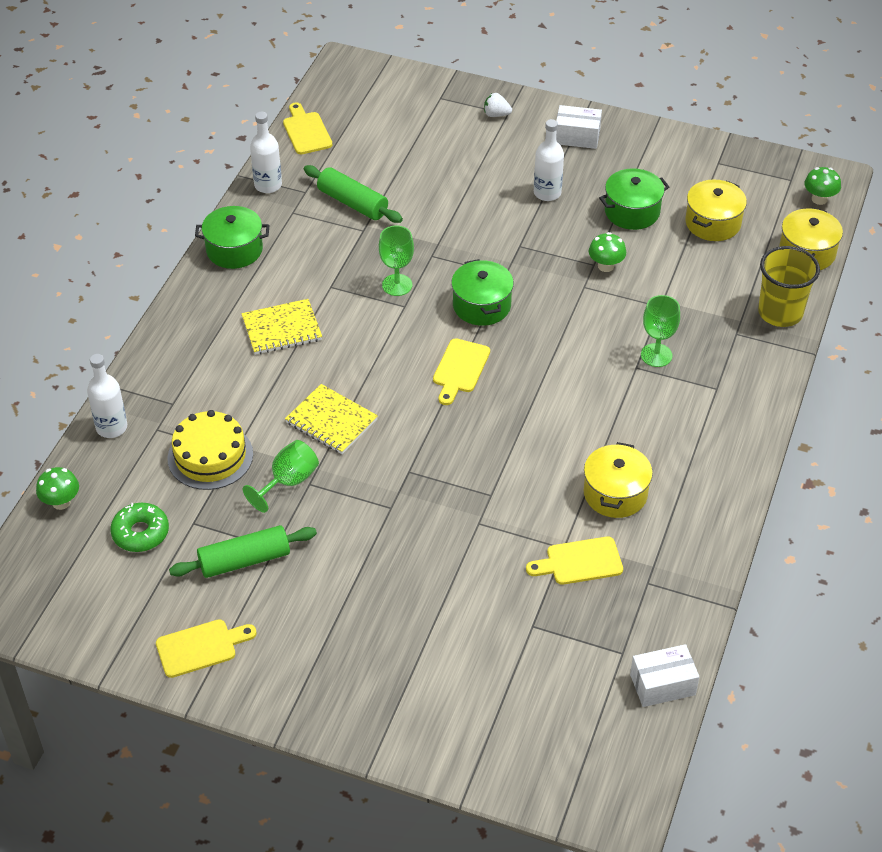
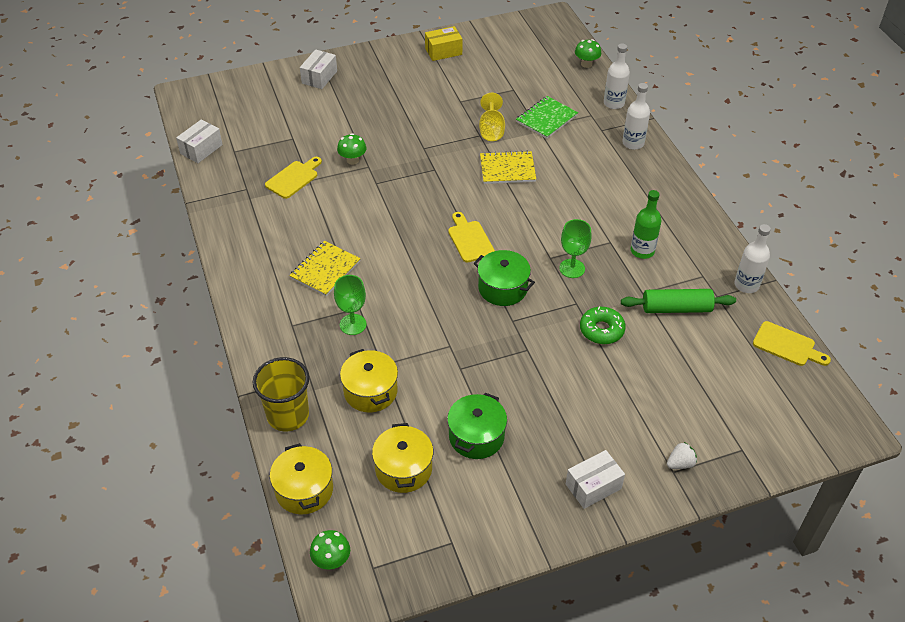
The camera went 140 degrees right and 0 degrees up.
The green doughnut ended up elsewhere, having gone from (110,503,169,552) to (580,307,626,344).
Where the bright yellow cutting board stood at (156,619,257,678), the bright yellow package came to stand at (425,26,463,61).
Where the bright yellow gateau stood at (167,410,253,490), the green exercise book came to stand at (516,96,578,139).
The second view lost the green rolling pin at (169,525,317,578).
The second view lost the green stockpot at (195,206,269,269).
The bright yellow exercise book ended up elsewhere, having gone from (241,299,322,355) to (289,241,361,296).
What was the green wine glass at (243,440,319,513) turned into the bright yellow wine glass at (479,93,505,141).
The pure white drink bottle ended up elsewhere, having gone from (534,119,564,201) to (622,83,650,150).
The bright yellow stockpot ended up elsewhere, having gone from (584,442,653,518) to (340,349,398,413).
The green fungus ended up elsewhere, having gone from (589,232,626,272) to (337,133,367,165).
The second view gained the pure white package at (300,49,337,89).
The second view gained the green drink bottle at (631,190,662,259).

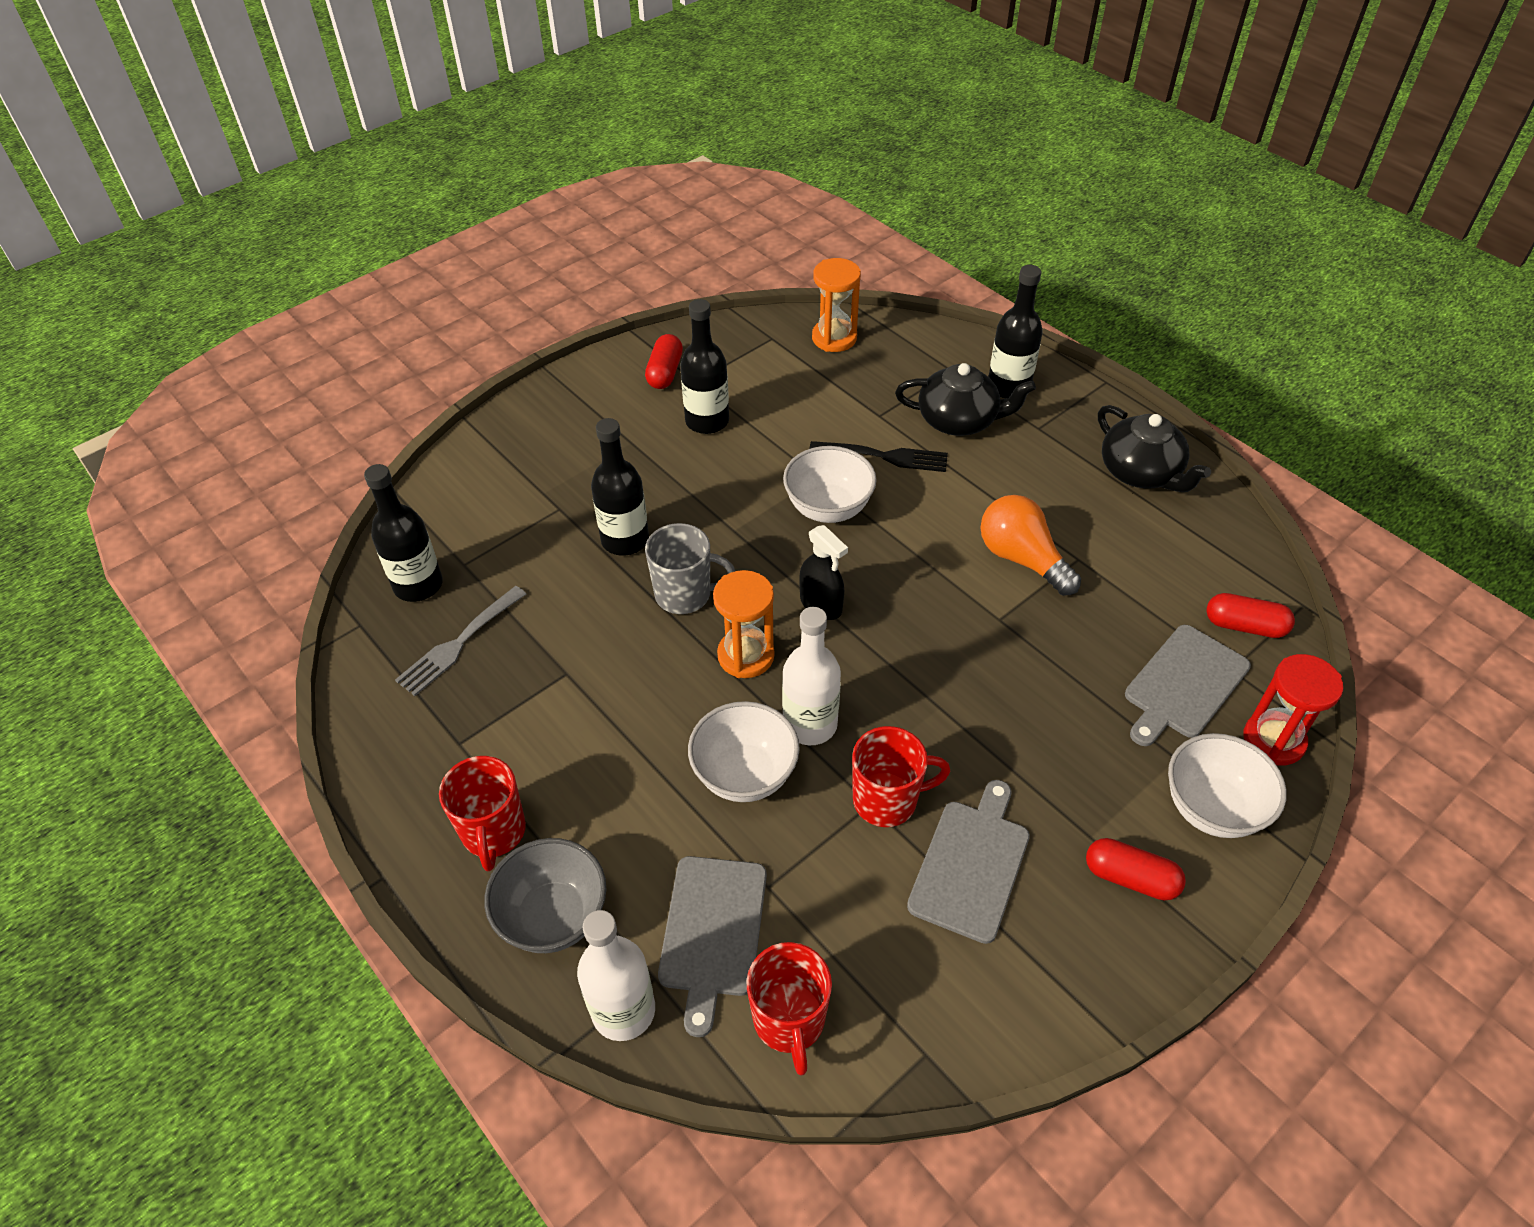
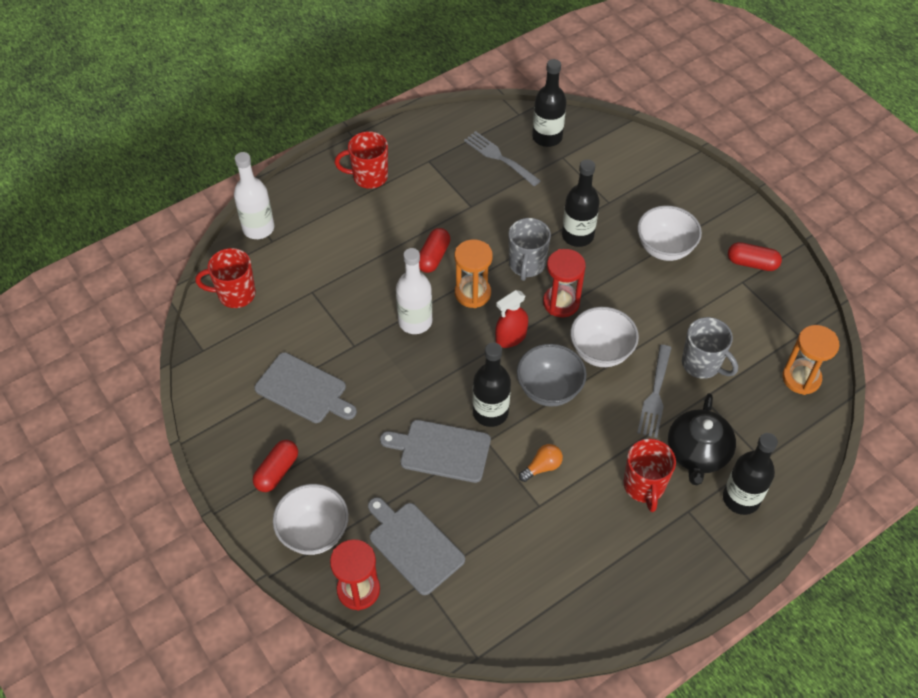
The camera went 95 degrees right and 5 degrees up.
The grey deep dish ended up elsewhere, having gone from (484,838,606,953) to (517,344,587,407).
The grey cutting board ended up elsewhere, having gone from (658,856,767,1037) to (380,420,491,483).
The jet-black drink bottle ended up elsewhere, having gone from (680,299,729,434) to (473,342,511,427).
The pure white deep dish ended up elsewhere, having gone from (688,701,800,802) to (637,206,702,261).
What was the jet-black spray cleaner at (799,525,848,620) turned into the crimson spray cleaner at (495,290,528,348).
What was the jet-black fork at (809,441,948,472) turned into the grey fork at (637,345,671,438).
The crimson tea mug ended up elsewhere, having gone from (852,726,950,827) to (624,439,676,512).
The size of the bright orange bulb at (981,495,1081,596) changed by a factor of 0.55.
The second view lost the jet-black teapot at (1098,405,1211,492).
The crimson capsule ended up elsewhere, having gone from (1206,593,1295,638) to (419,228,450,273).
The second view gained the crimson hourglass at (543,249,586,317).
The second view gained the grey tea mug at (682,317,738,379).

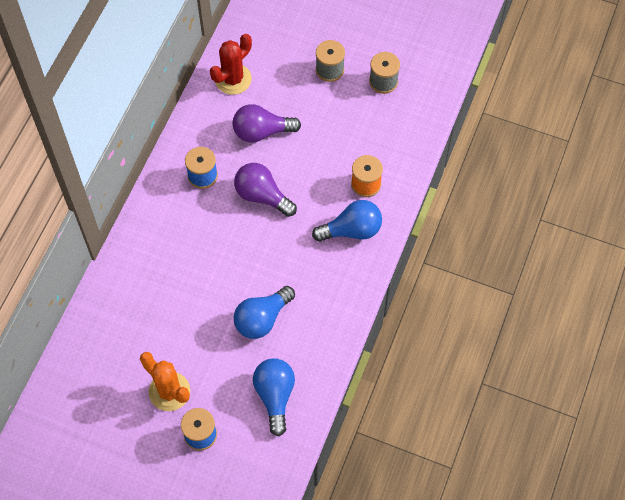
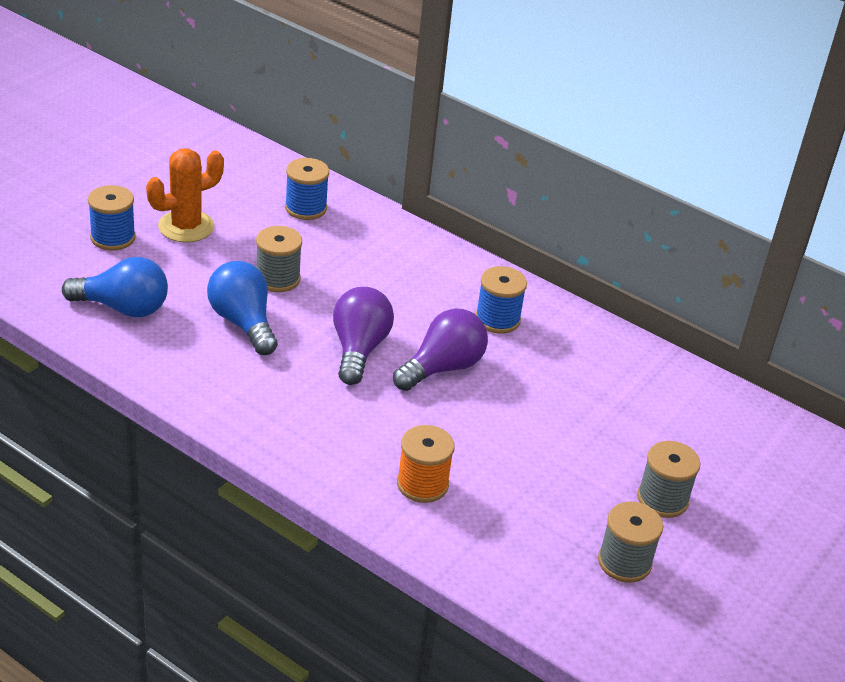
The camera went 100 degrees right and 25 degrees down.
The second view lost the crimson saguaro cactus at (210,34,252,95).
The royal purple bulb ended up elsewhere, having gone from (233,104,301,143) to (333,287,394,385).
The second view lost the royal blue bulb at (312,200,382,242).
The second view gained the grey reel of thread at (256,226,302,292).
The second view gained the royal blue reel of thread at (285,158,329,220).

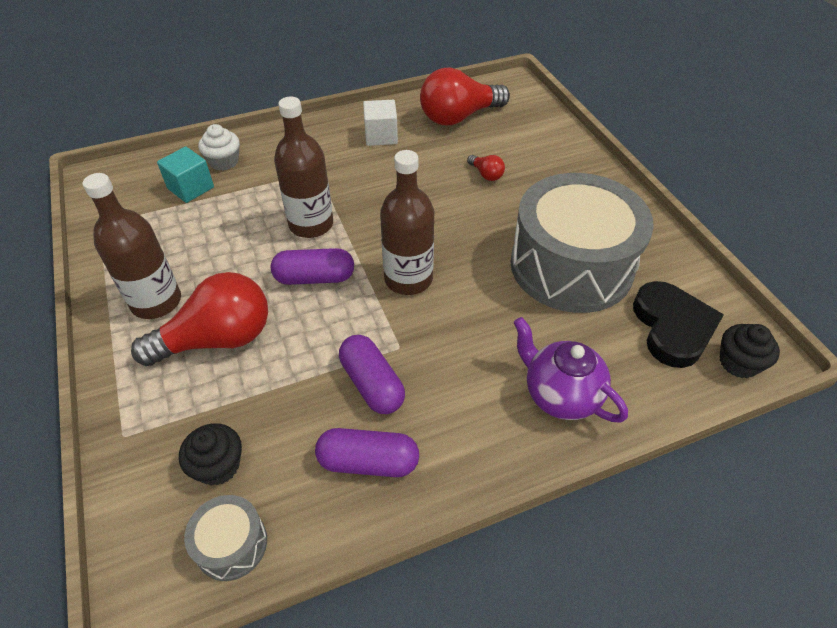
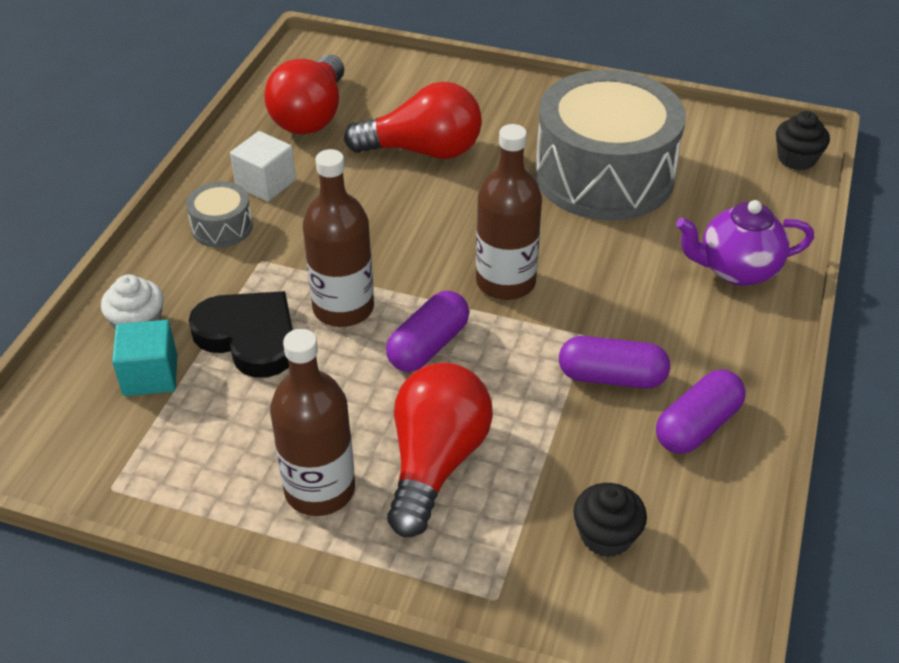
The camera went 50 degrees left and 5 degrees down.
The grey snare drum ended up elsewhere, having gone from (184,495,267,581) to (186,181,253,248).
The size of the crimson bulb at (467,155,505,181) changed by a factor of 2.33.
The jet-black heart shape ended up elsewhere, having gone from (633,281,724,368) to (188,291,293,378).

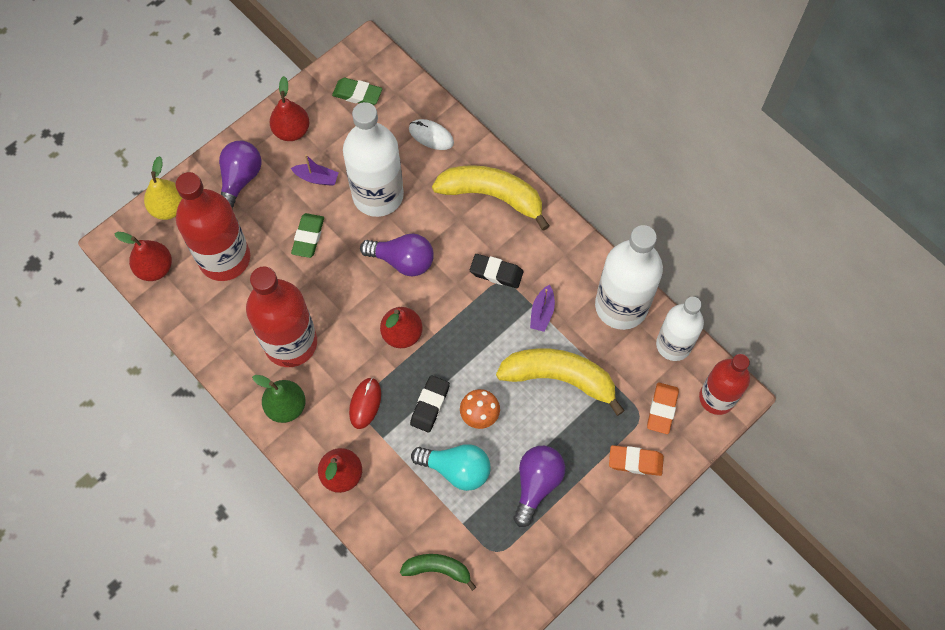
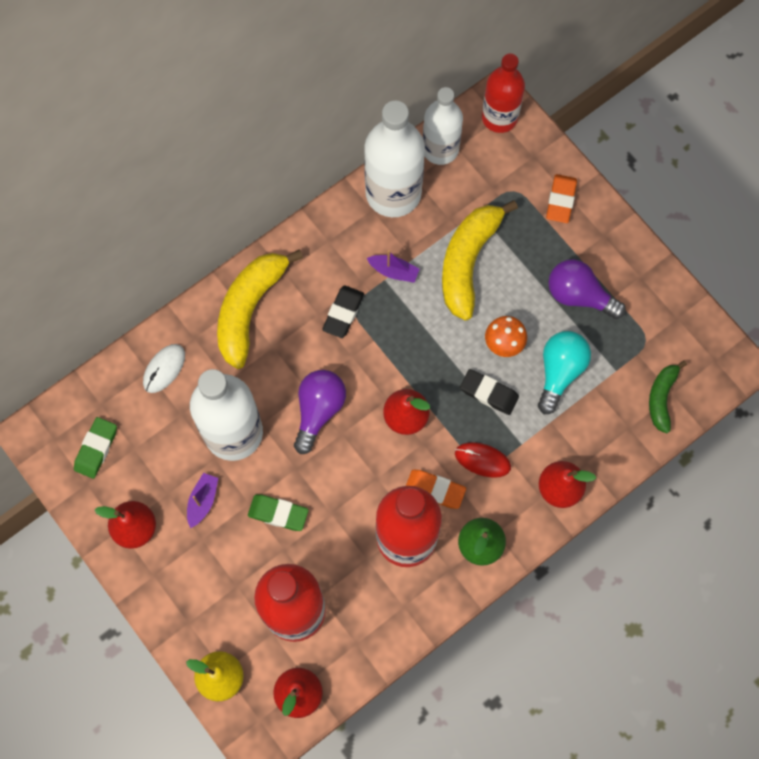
The camera went 85 degrees left and 5 degrees up.
The second view lost the royal purple bulb at (219,141,261,208).
The bright orange pencil eraser ended up elsewhere, having gone from (647,383,679,434) to (406,470,466,509).

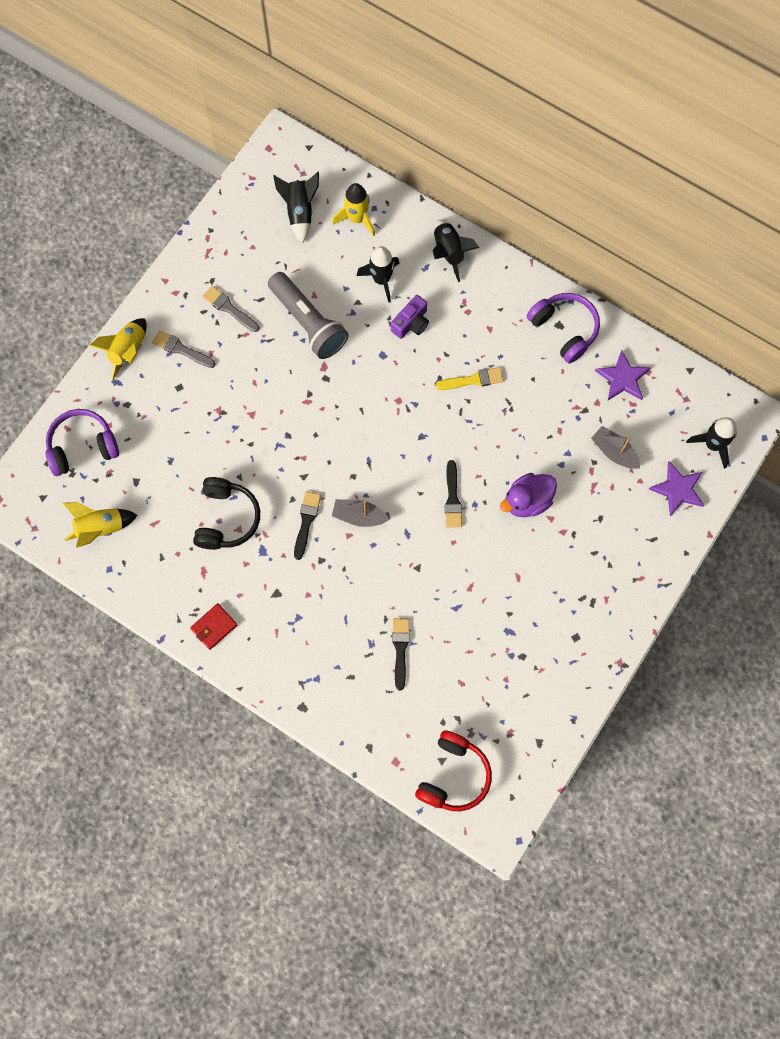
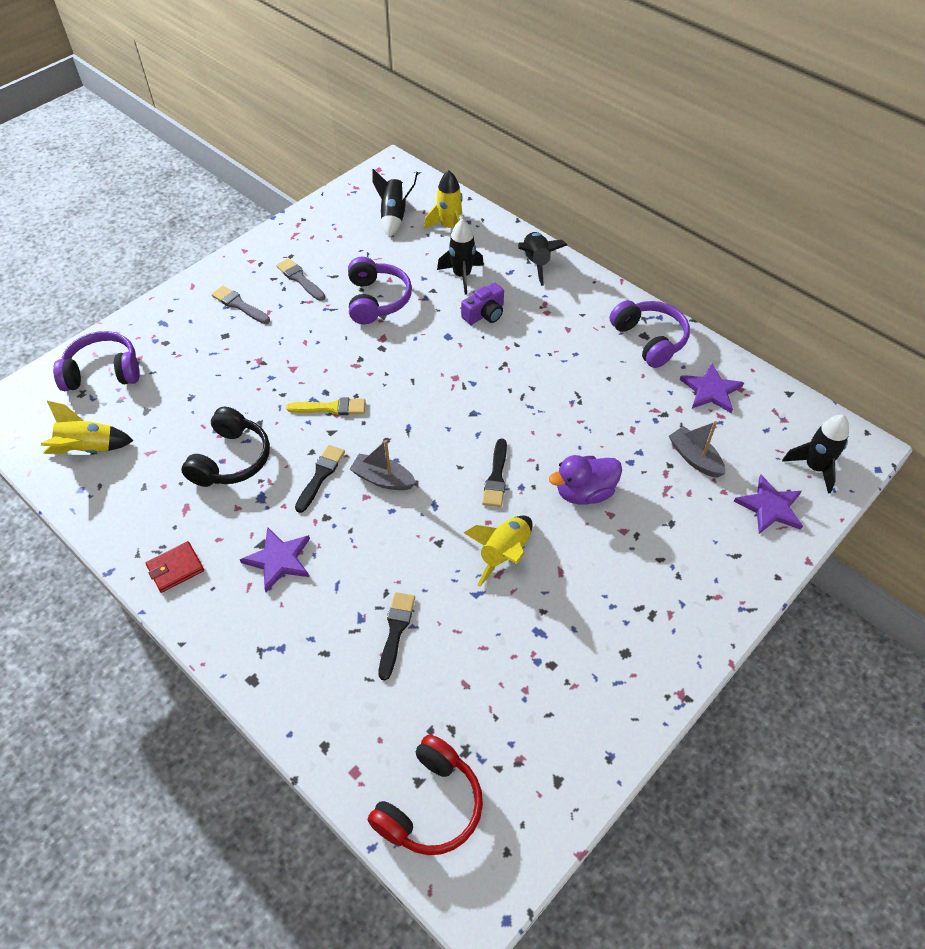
The camera went 10 degrees right and 20 degrees down.
The bright yellow toy rocket ended up elsewhere, having gone from (89,319,147,381) to (464,516,533,587).
Where the grey flashlight stood at (268,272,348,359), the royal purple headset came to stand at (348,257,412,324).
The bright yellow brush ended up elsewhere, having gone from (435,367,504,390) to (286,398,366,415).
The second view gained the royal purple star at (240,527,310,592).

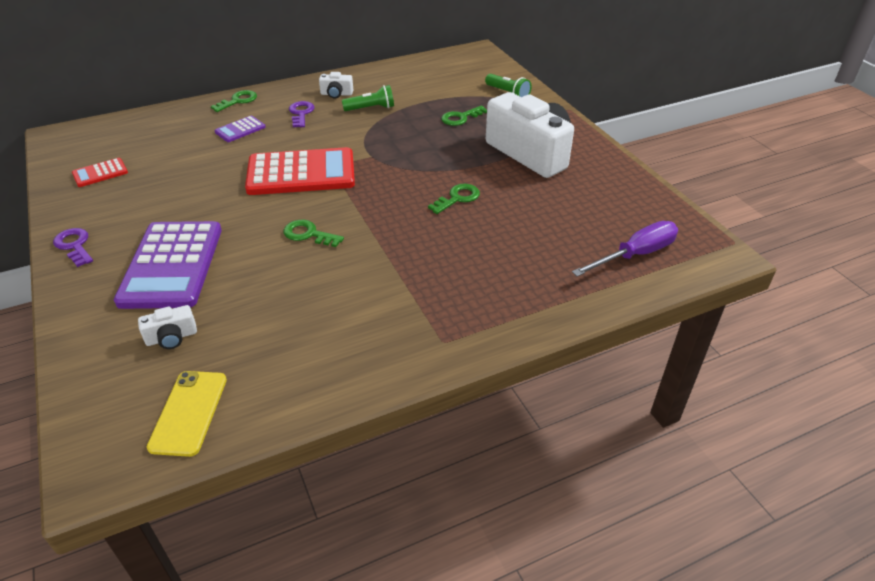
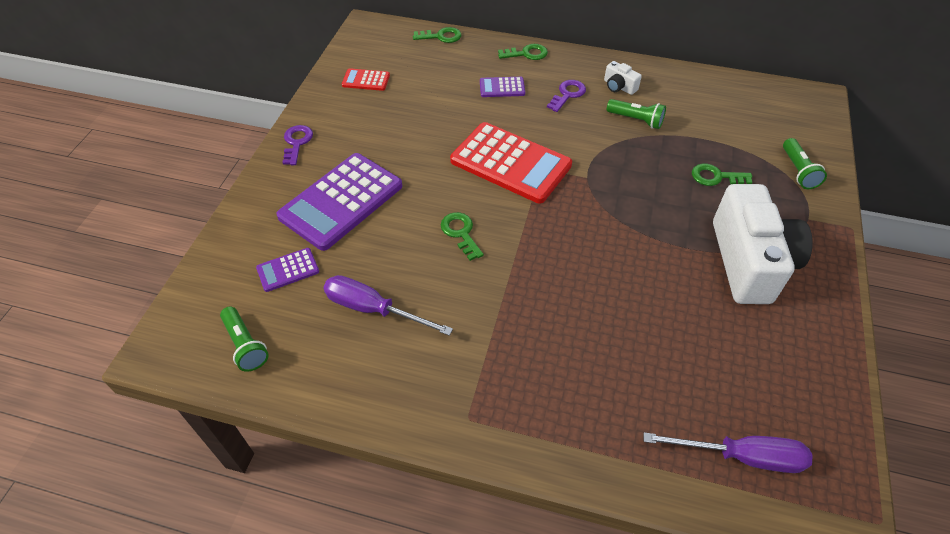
The camera went 40 degrees right and 10 degrees up.
Where the pure white photo camera stood at (138,305,197,349), the royal purple calculator came to stand at (256,248,319,292).
Where the bright yellow mobile phone stood at (147,371,227,457), the green flashlight came to stand at (220,306,269,372).
The green latchkey ended up elsewhere, having gone from (428,184,480,214) to (413,27,462,43).
The second view gained the royal purple screwdriver at (323,275,453,336).

